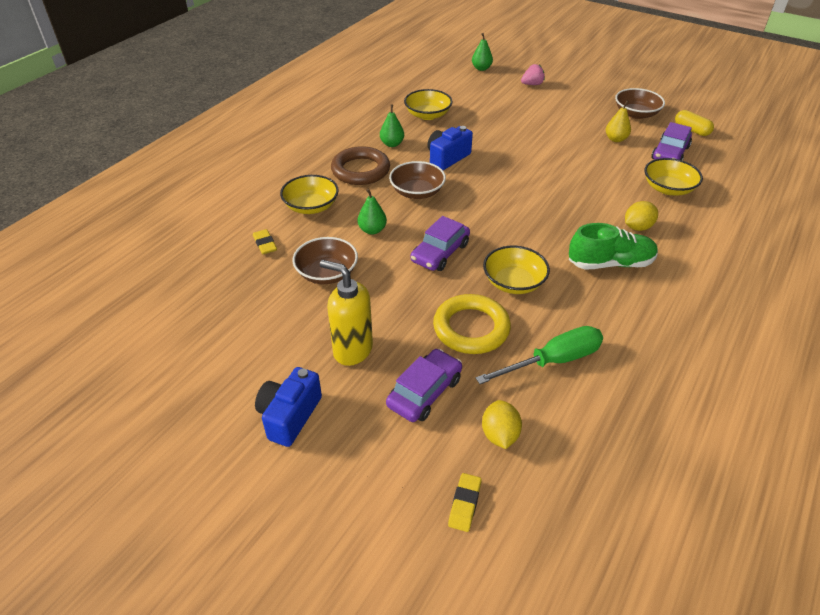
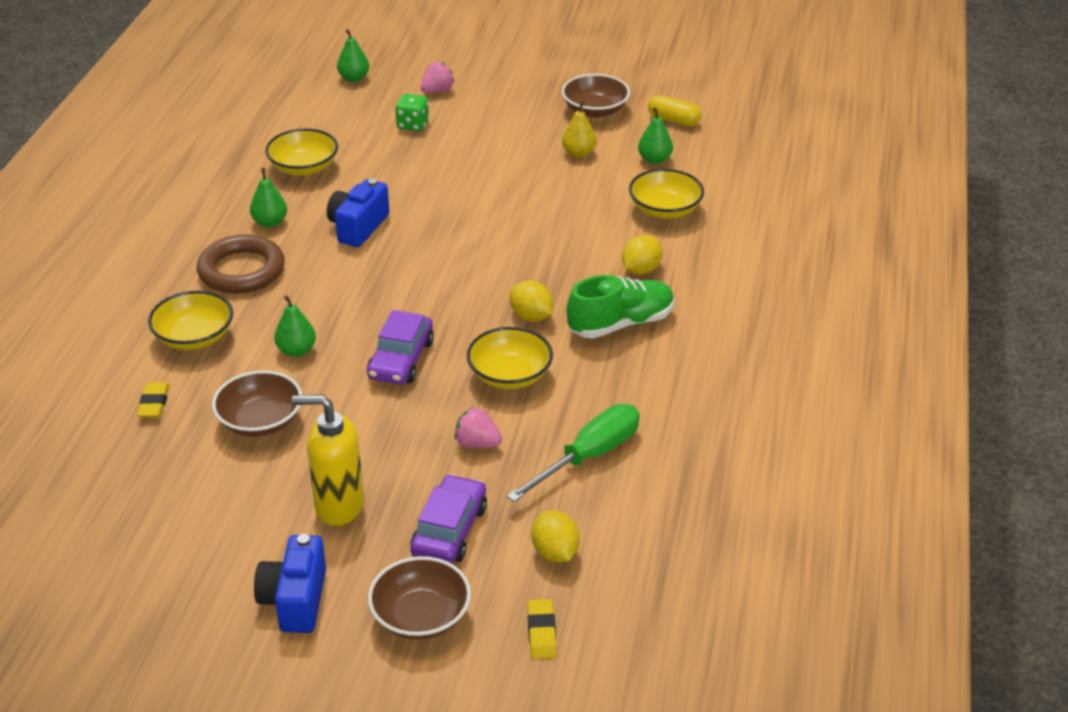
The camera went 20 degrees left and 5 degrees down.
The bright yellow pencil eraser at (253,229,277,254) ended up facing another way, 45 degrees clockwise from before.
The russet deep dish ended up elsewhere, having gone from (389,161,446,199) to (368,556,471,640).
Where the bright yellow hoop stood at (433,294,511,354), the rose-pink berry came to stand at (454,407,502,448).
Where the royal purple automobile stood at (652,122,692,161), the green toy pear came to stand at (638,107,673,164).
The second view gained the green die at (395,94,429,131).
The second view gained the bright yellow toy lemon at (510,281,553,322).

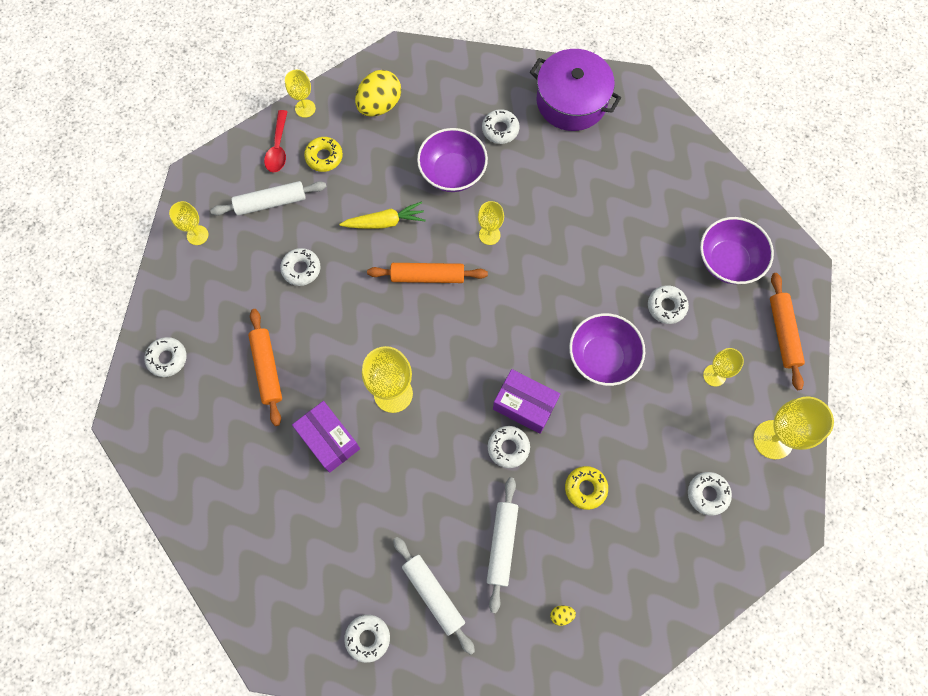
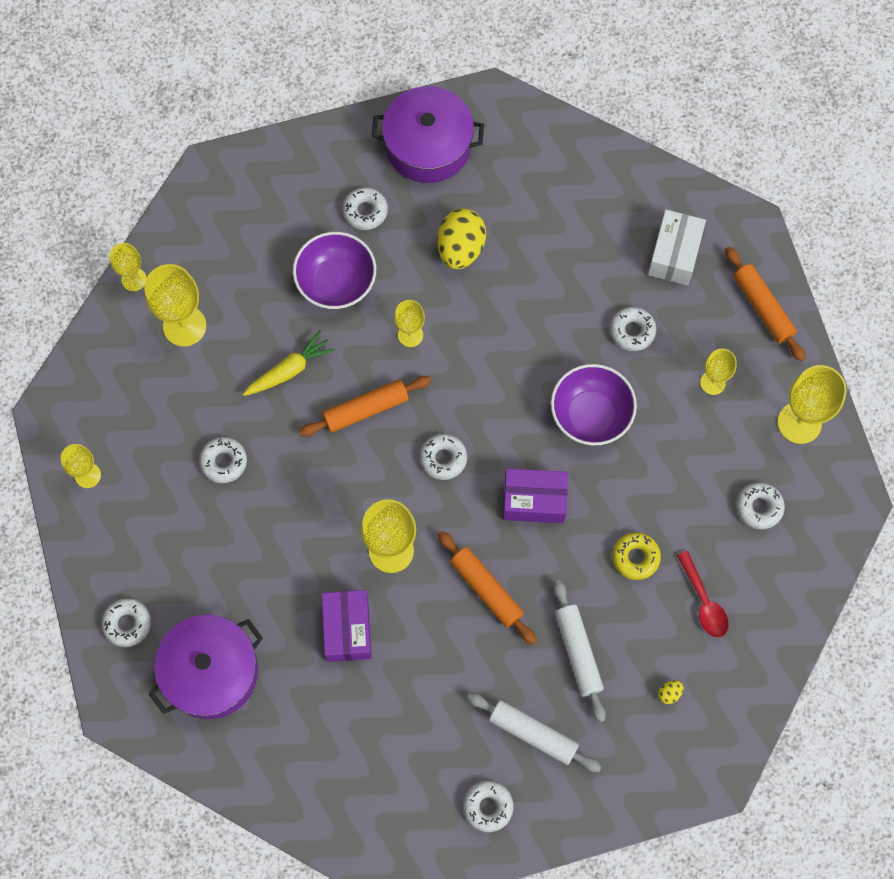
The camera went 25 degrees left and 0 degrees up.
The second view lost the pure white rolling pin at (210,181,327,216).
The bright orange rolling pin ended up elsewhere, having gone from (248,309,282,426) to (438,531,537,645).
The crimson teaspoon ended up elsewhere, having gone from (264,110,288,173) to (677,551,729,638).
The royal purple package at (292,401,360,473) ended up facing another way, 60 degrees clockwise from before.
Where the bright yellow doughnut stood at (304,137,343,172), the bright yellow wine glass came to stand at (144,264,206,347).
The bright yellow egg ended up elsewhere, having gone from (355,70,401,116) to (437,209,486,269).
The pure white doughnut ended up elsewhere, having gone from (488,426,530,468) to (420,434,467,480).
Where the royal purple deep dish stood at (700,217,774,284), the pure white package came to stand at (648,210,706,285).
The second view gained the royal purple stockpot at (149,615,263,719).

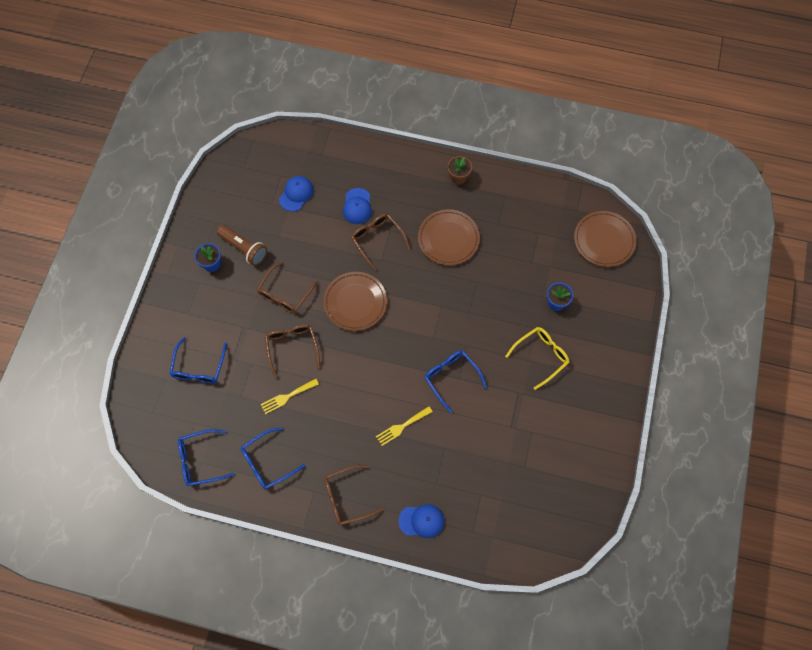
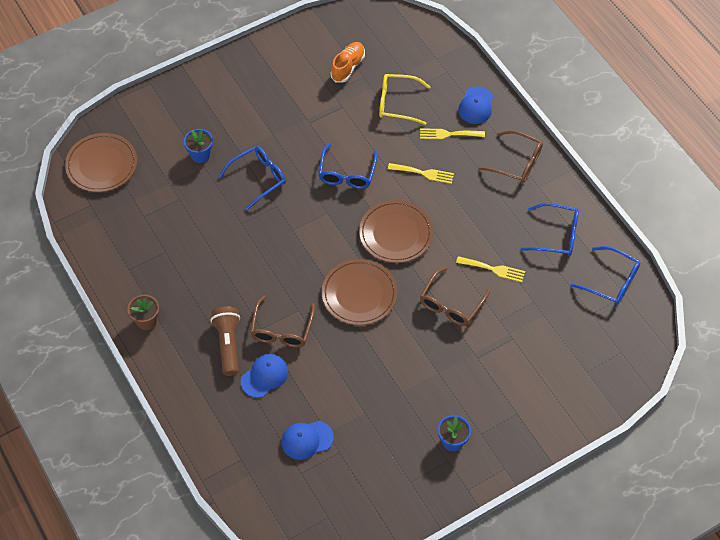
The camera went 135 degrees left and 10 degrees down.
The royal blue eyeglasses ended up elsewhere, having gone from (169,337,227,384) to (219,146,286,210).
The russet flashlight ended up elsewhere, having gone from (217,225,267,266) to (211,307,240,376).
The second view lost the russet eyeglasses at (257,262,318,313).
The royal blue baseball cap at (398,504,444,538) ended up facing another way, 120 degrees counterclockwise from before.
The russet flat dish ended up elsewhere, having gone from (418,209,480,265) to (359,200,433,263).
The bright yellow eyeglasses ended up elsewhere, having gone from (505,327,570,390) to (379,74,431,125).
The second view gained the bright orange sneaker at (331,42,365,83).
The second view gained the bright yellow fork at (420,128,485,139).

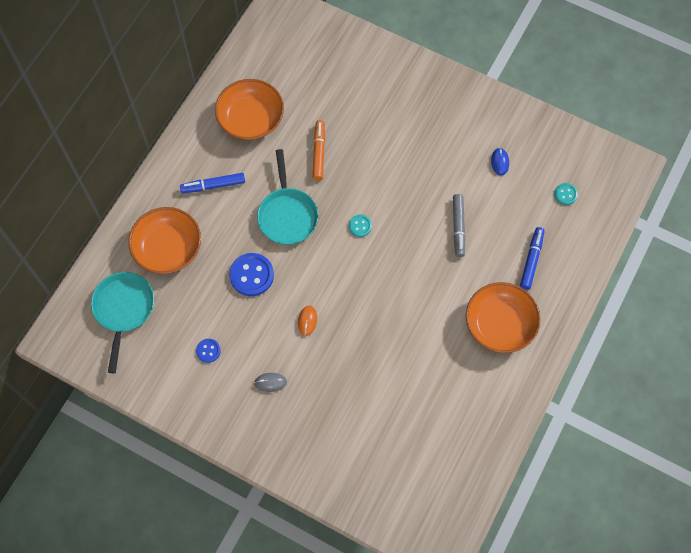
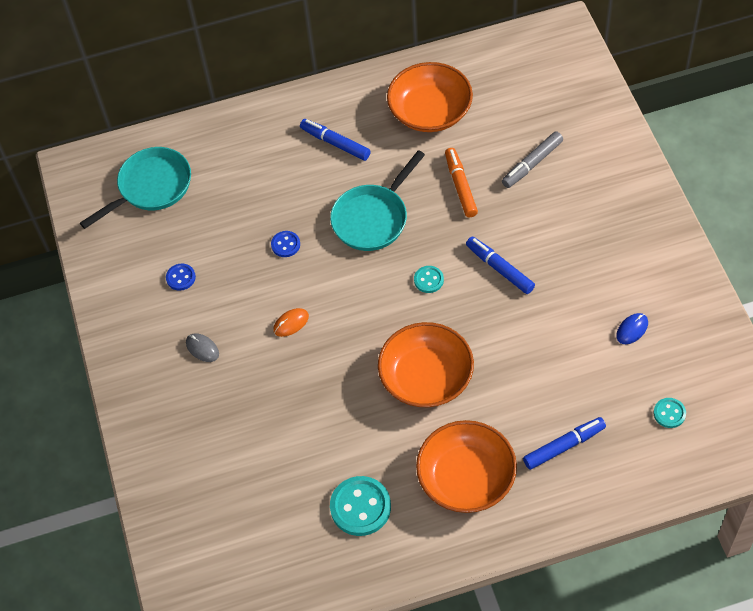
The camera went 50 degrees right and 10 degrees down.
The bright orange deep dish ended up elsewhere, having gone from (128,207,201,274) to (378,322,474,407).
The size of the royal blue sewing button at (229,253,274,296) changed by a factor of 0.53.
The bright orange felt pen at (313,120,325,180) ended up facing another way, 60 degrees counterclockwise from before.
The grey felt pen ended up elsewhere, having gone from (453,194,466,257) to (502,131,563,188).
The second view gained the aqua sewing button at (330,476,391,536).
The second view gained the royal blue felt pen at (466,236,535,294).

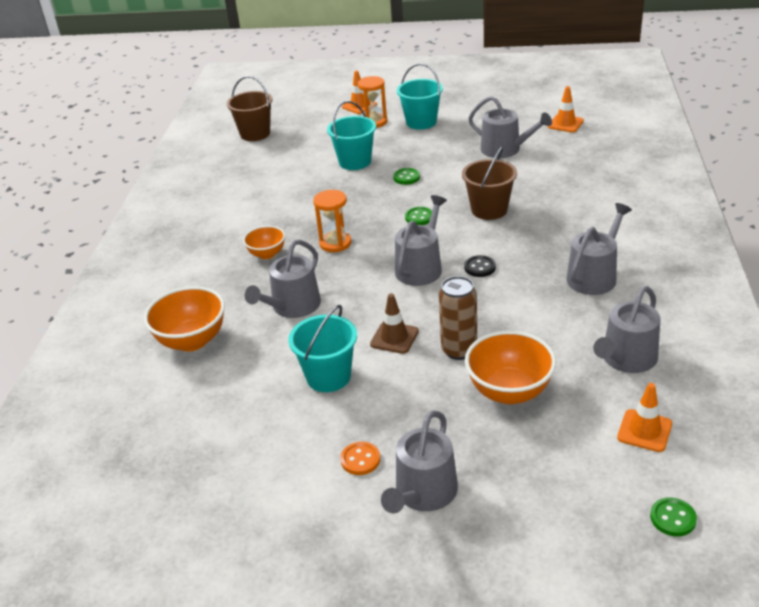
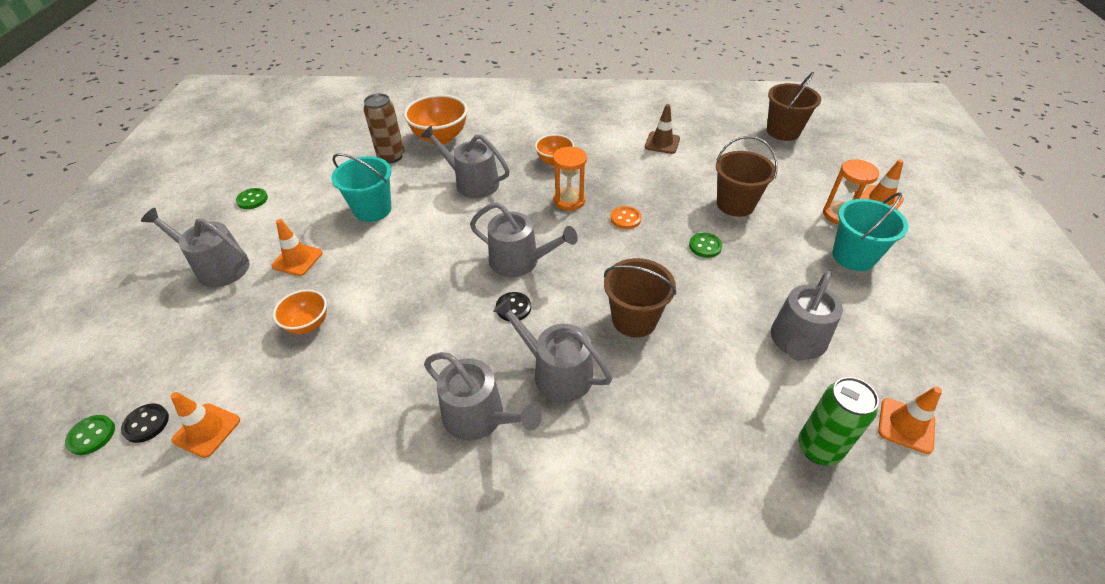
The camera went 85 degrees right and 10 degrees up.
What was the aqua pail at (327,101,376,170) turned into the russet pail at (716,136,778,217).
The bright orange sewing button ended up elsewhere, having gone from (340,442,380,475) to (611,206,642,229).
The russet traffic cone ended up elsewhere, having gone from (370,293,419,354) to (645,104,680,154).
The green sewing button ended up elsewhere, having gone from (405,207,432,225) to (236,188,268,209).
The russet tin ended up elsewhere, having gone from (439,276,477,360) to (364,93,404,163).
The size of the bright orange deep dish at (465,330,556,404) changed by a factor of 0.60.
The grey watering can ended up elsewhere, having gone from (593,286,661,373) to (493,297,612,402).
The second view gained the jet-black sewing button at (121,404,169,443).
The second view gained the bright orange traffic cone at (271,219,323,276).
The second view gained the green tin at (798,377,879,466).

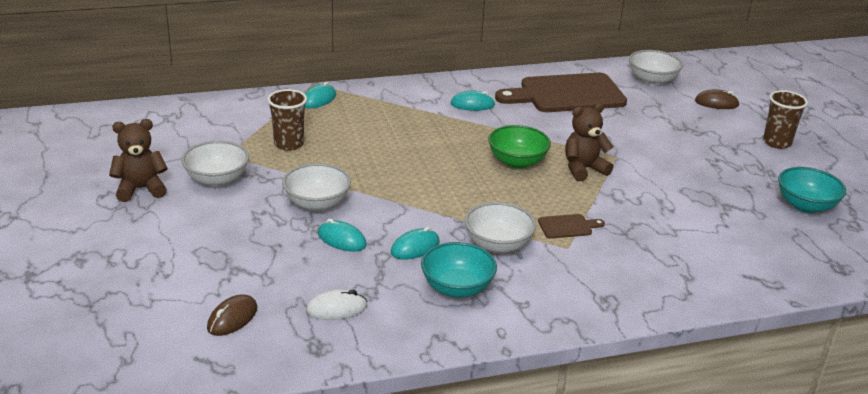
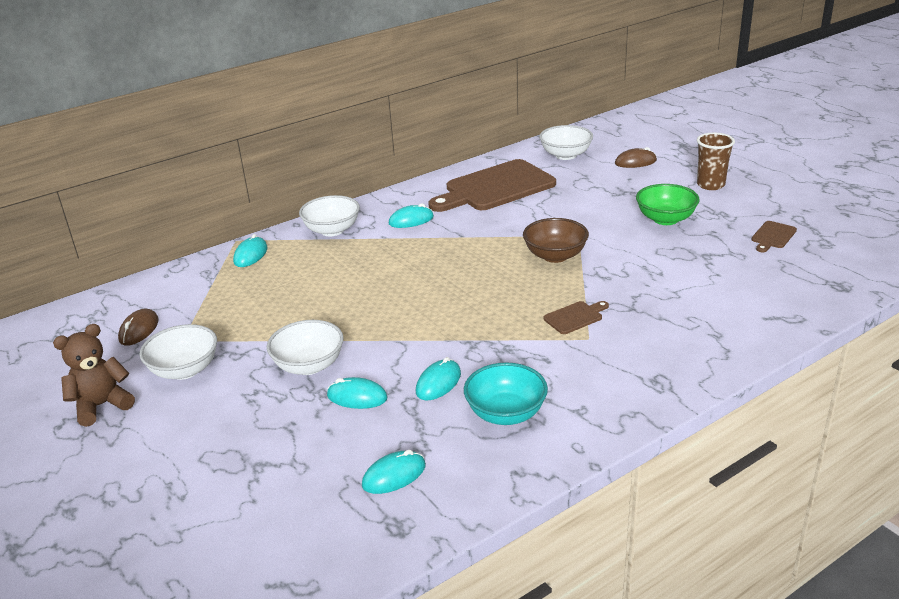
The camera went 15 degrees left and 0 degrees up.
The russet computer mouse ended up elsewhere, having gone from (207,295,258,336) to (118,309,159,346).
The second view lost the russet beaker at (267,89,307,151).
What was the pure white computer mouse at (306,289,367,320) turned into the aqua computer mouse at (362,450,426,494).
The pure white deep dish ended up elsewhere, having gone from (465,202,536,253) to (299,195,360,236).
The green deep dish ended up elsewhere, having gone from (488,125,551,169) to (636,184,700,225).
Where the russet stuffed bear stood at (565,102,613,181), the russet deep dish came to stand at (523,218,589,263).
Where the aqua deep dish stood at (778,167,846,213), the russet cutting board came to stand at (751,221,797,252).

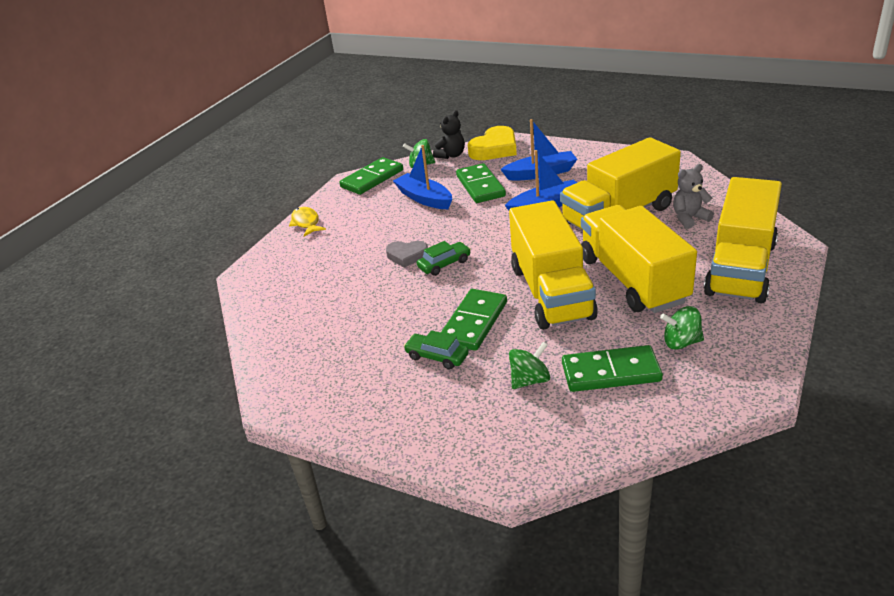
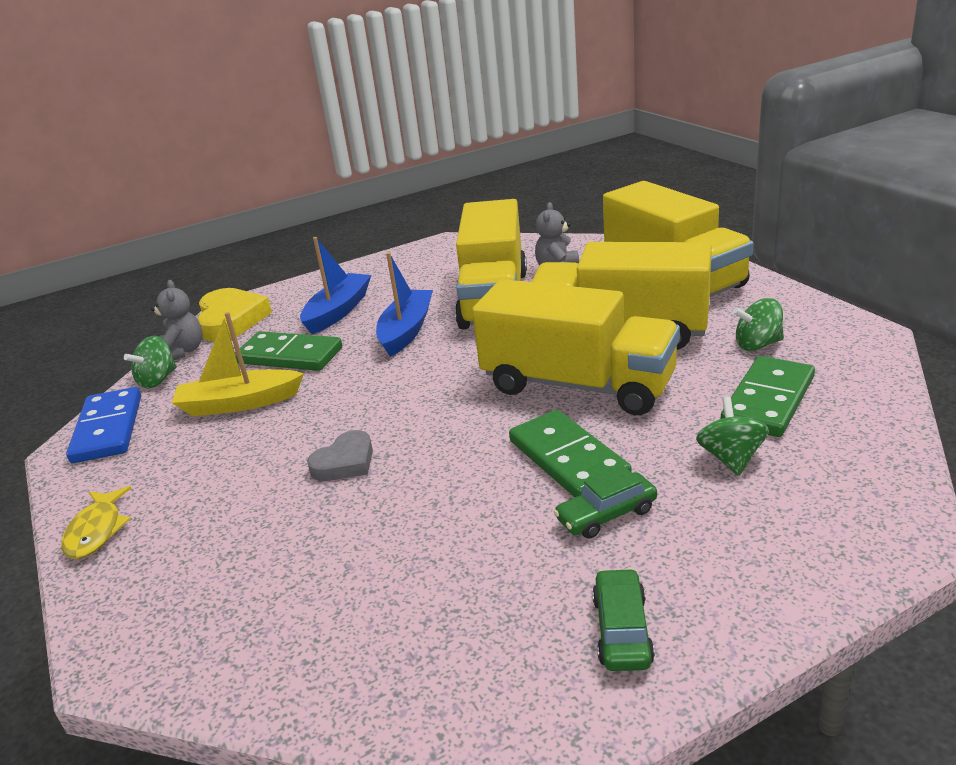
The camera went 55 degrees left and 5 degrees down.
The bright yellow fish figure at (289,207,326,236) ended up facing another way, 105 degrees counterclockwise from before.
What was the green domino at (339,157,403,195) turned into the royal blue domino at (66,387,141,463).
What was the royal blue boat at (393,145,452,209) turned into the bright yellow boat at (172,312,304,416).
The green automobile ended up elsewhere, having gone from (417,241,471,276) to (592,568,655,671).
What was the jet-black stuffed bear at (433,110,465,159) turned into the grey stuffed bear at (151,280,203,360).
The green spinning top at (660,306,704,349) ended up facing another way, 45 degrees clockwise from before.

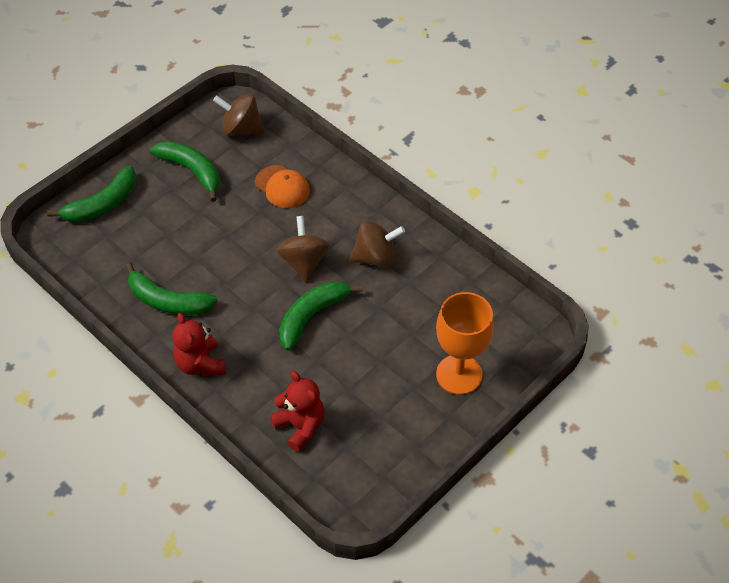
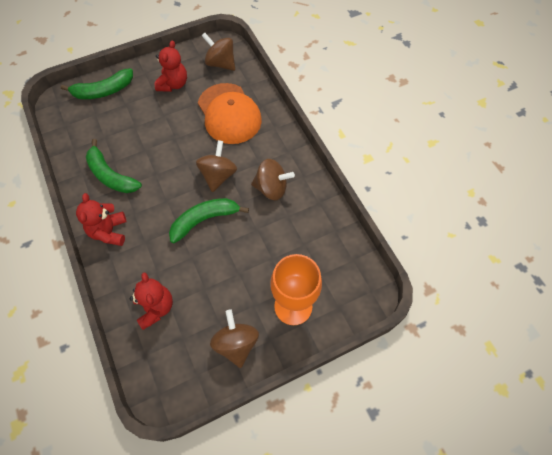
The camera went 20 degrees right and 10 degrees up.
Where the green banana fruit stood at (150,141,220,202), the crimson stuffed bear came to stand at (155,40,187,92).
The size of the bright orange baseball cap at (255,165,310,208) changed by a factor of 1.71.
The second view gained the russet spinning top at (210,310,259,368).

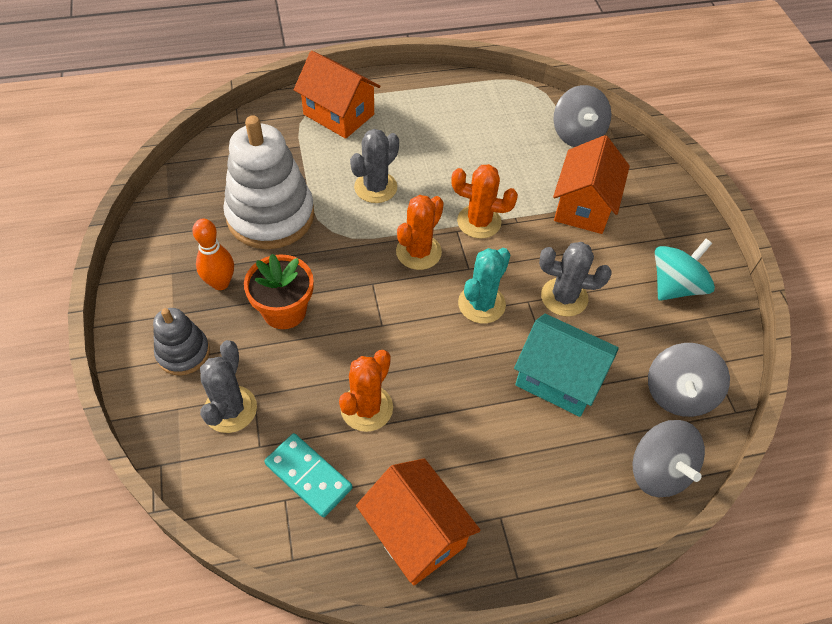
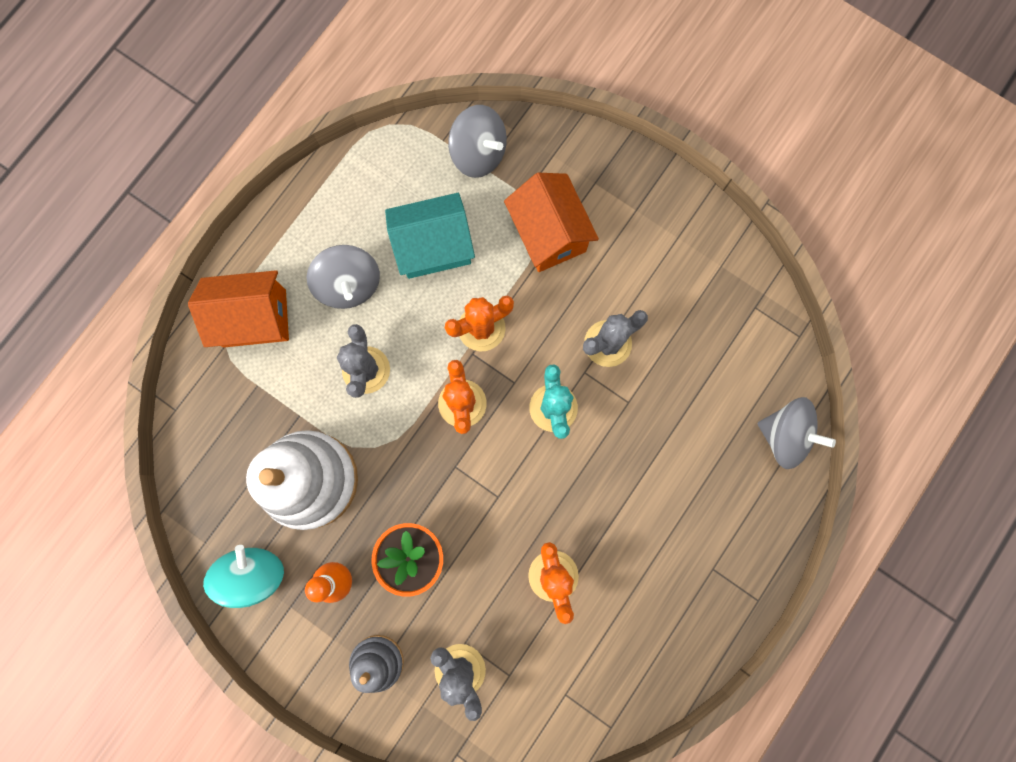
The camera went 40 degrees left and 25 degrees up.
The second view lost the aqua domino at (264,433,353,517).
The second view lost the bright orange house at (356,458,481,585).
The aqua house ended up elsewhere, having gone from (514,314,619,417) to (385,193,475,279).
The grey spinning top ended up elsewhere, having gone from (648,343,730,417) to (307,245,380,309).
The aqua spinning top ended up elsewhere, having gone from (655,239,715,301) to (203,545,284,608).

